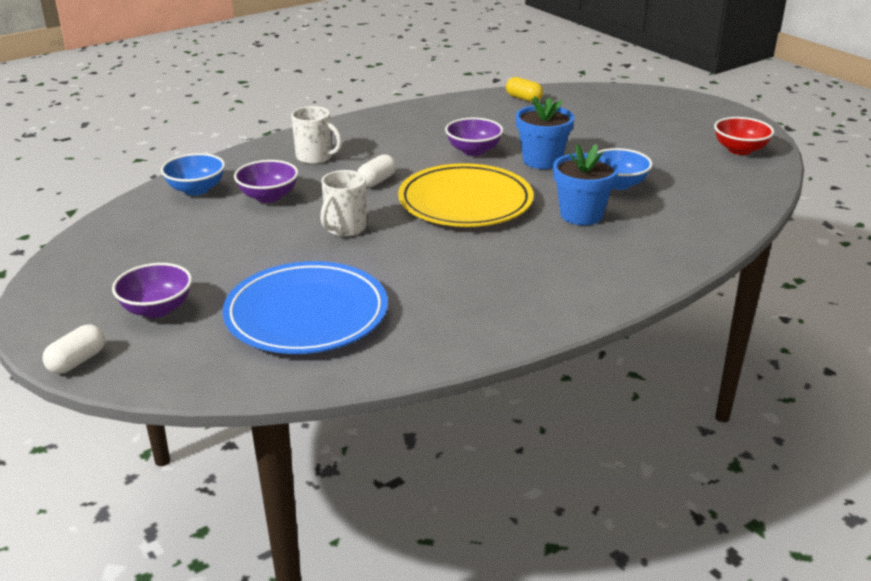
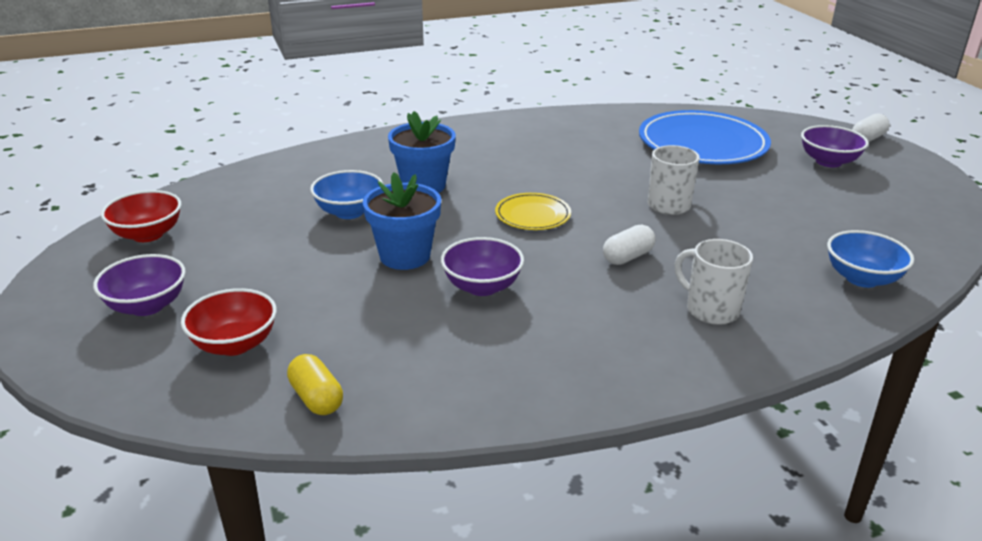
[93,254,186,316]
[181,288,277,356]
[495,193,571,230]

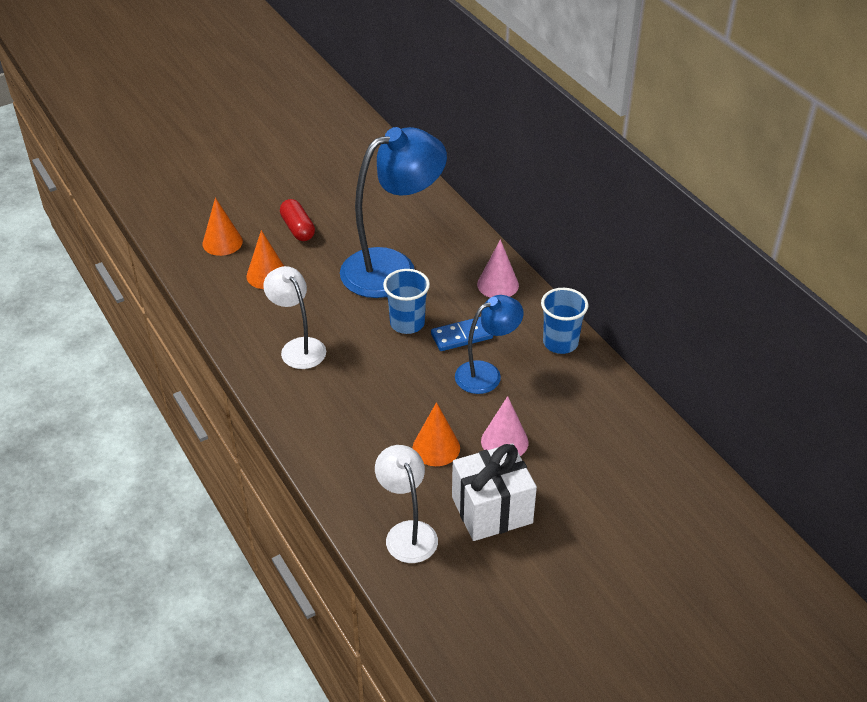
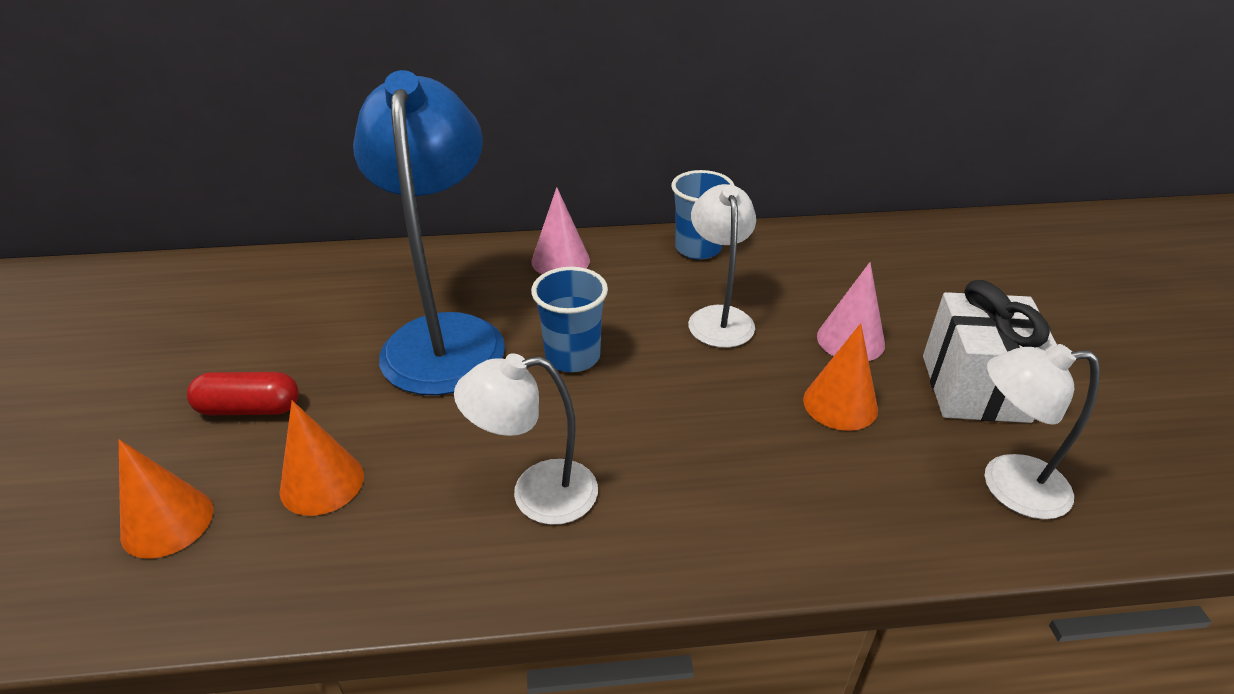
[688,184,756,348]
[431,317,493,351] (first image)

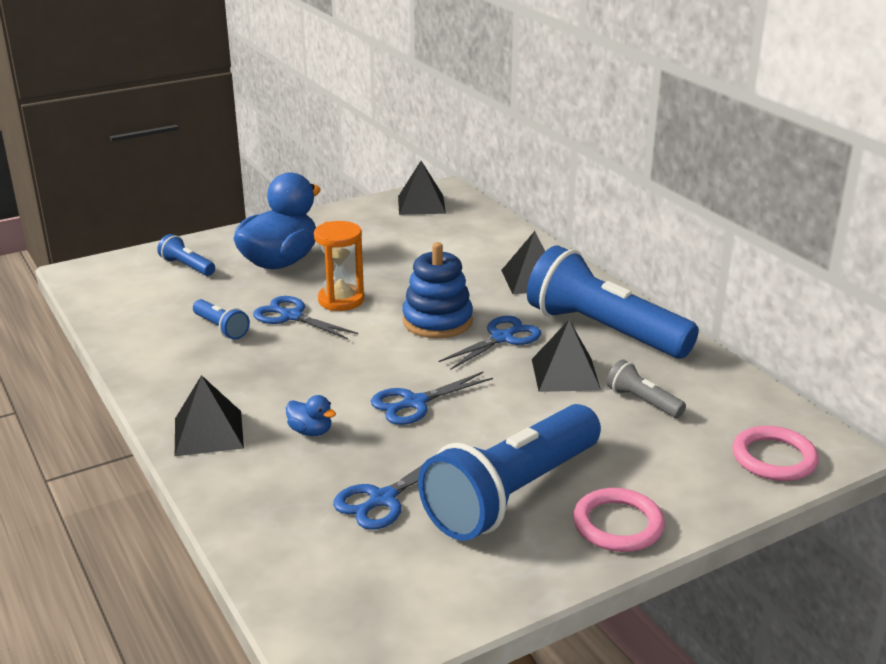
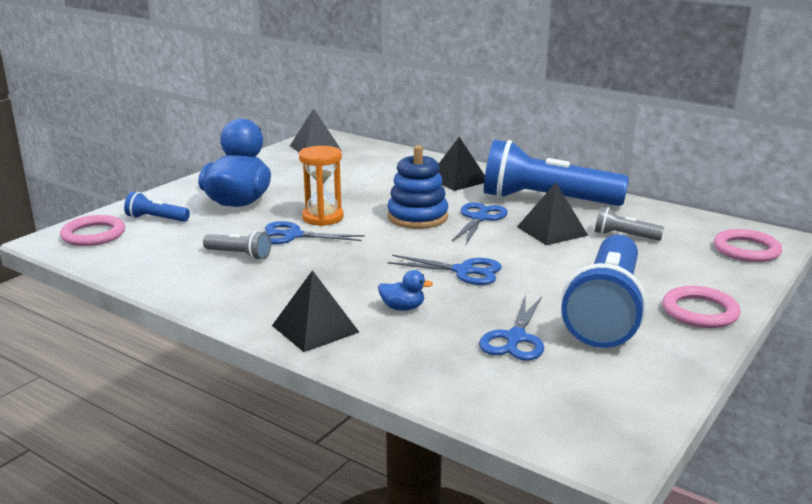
[60,215,125,246]
[203,230,271,260]
[387,255,502,285]

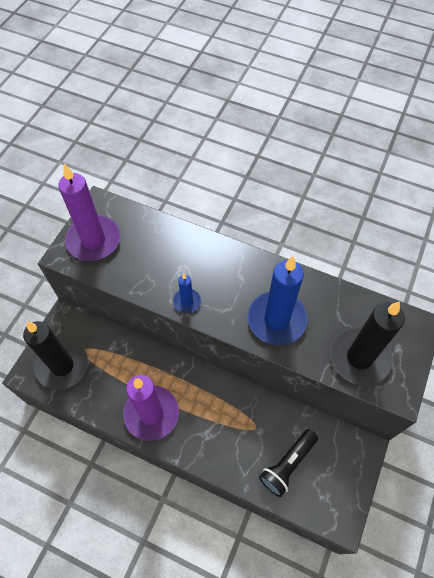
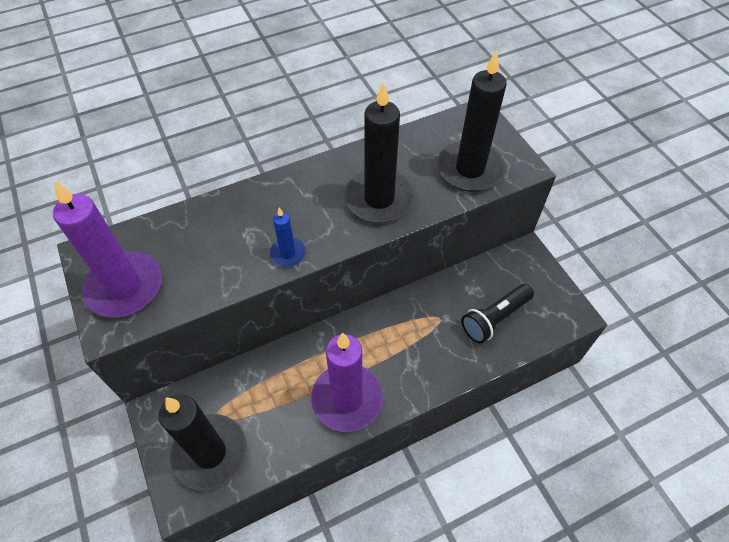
[344,82,415,223]
[461,284,534,343]

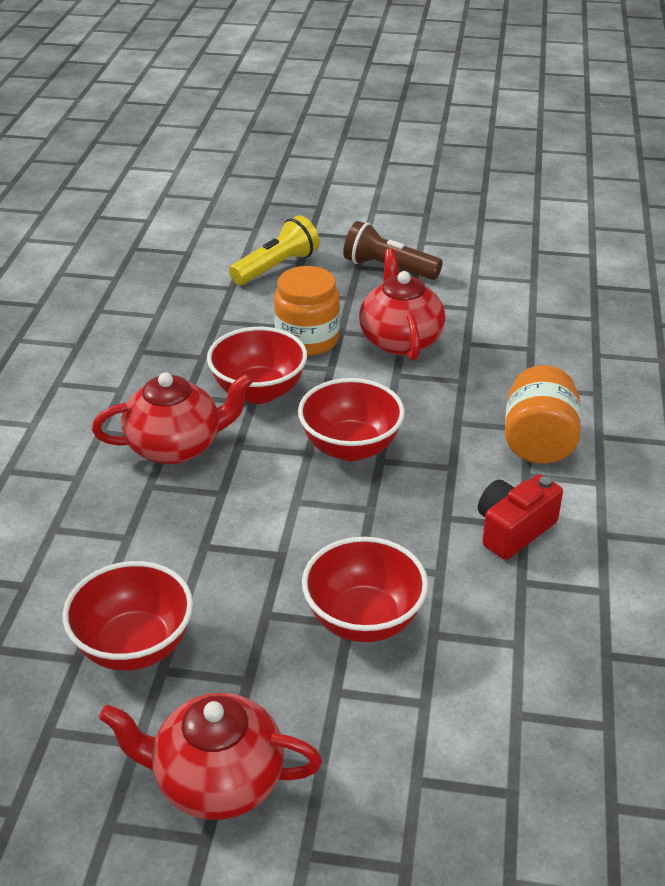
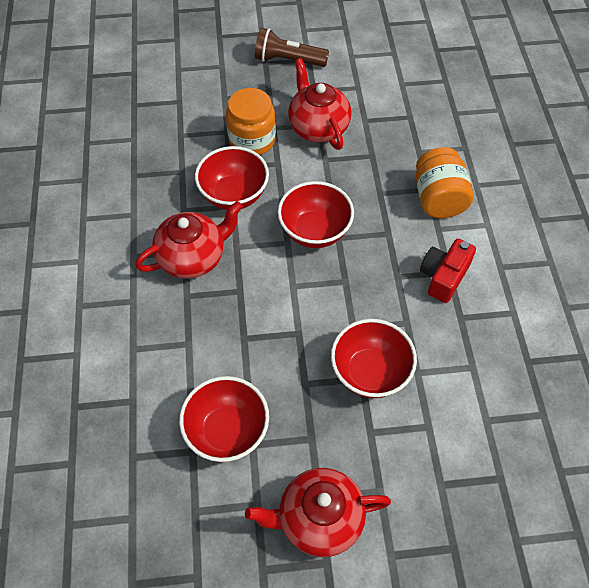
[229,215,320,285] (first image)

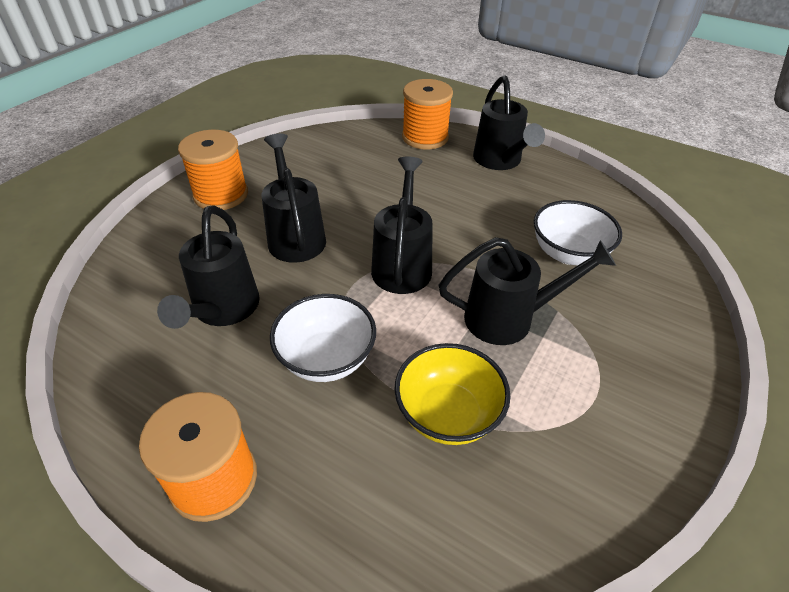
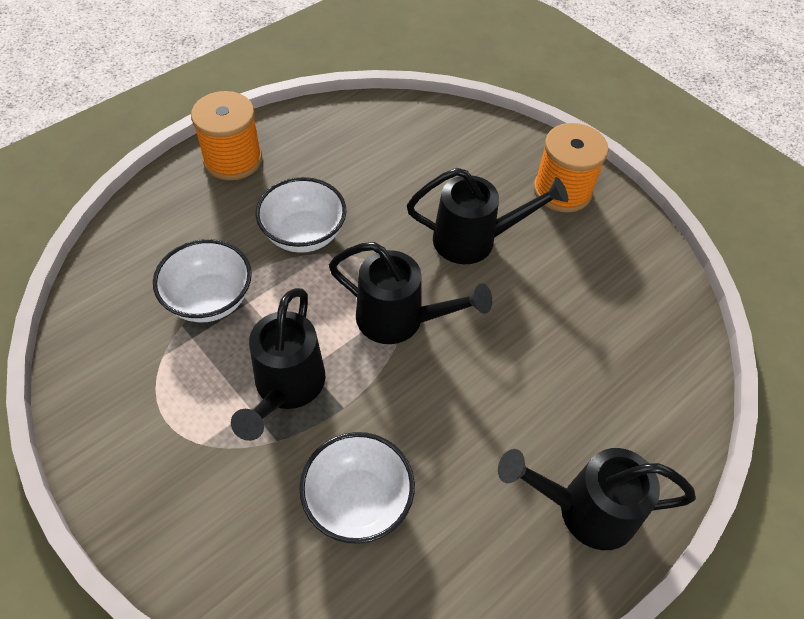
[153,239,252,322]
[157,205,260,329] (first image)
[402,79,453,149] (first image)

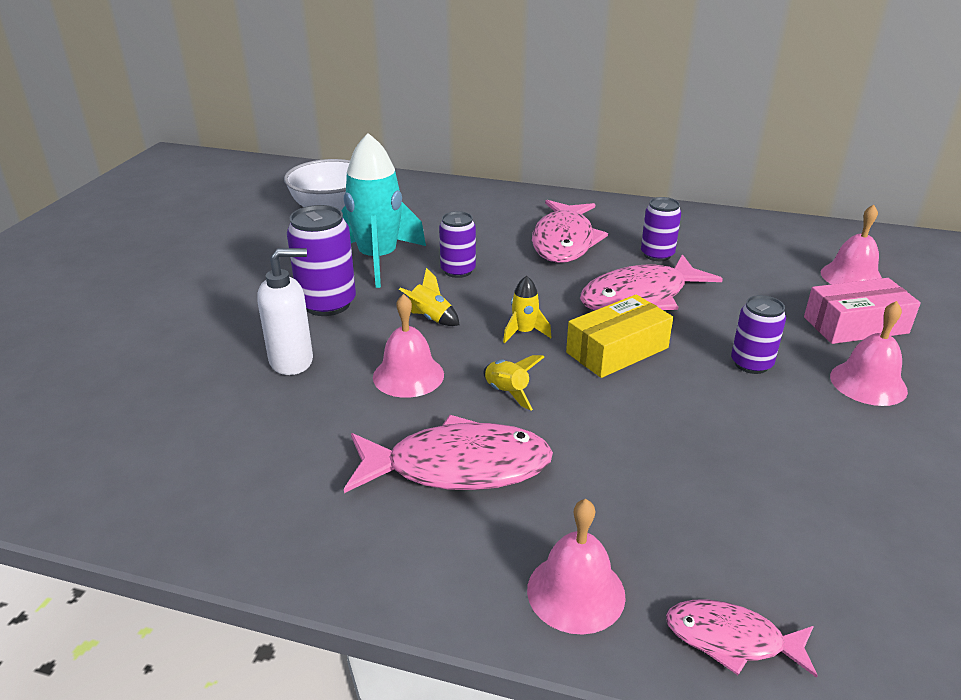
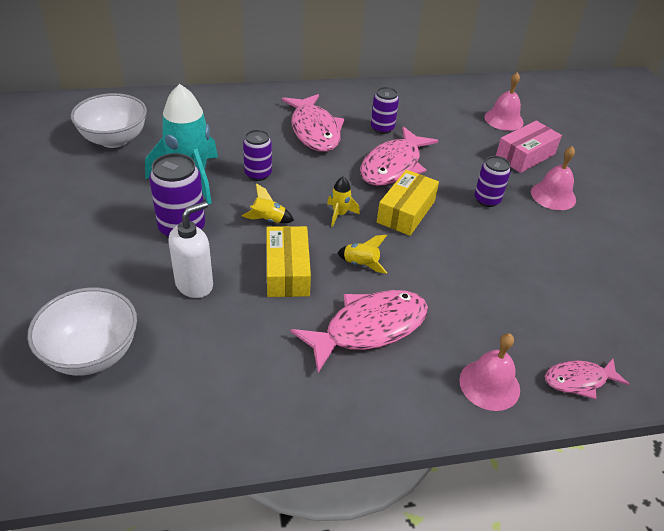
[27,287,137,376]
[266,226,311,297]

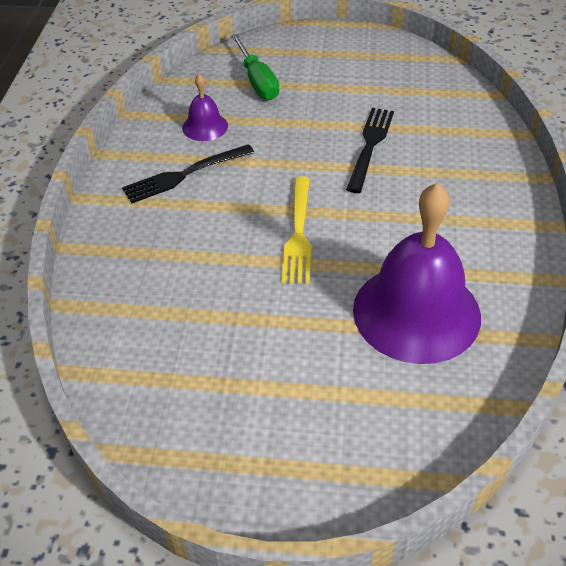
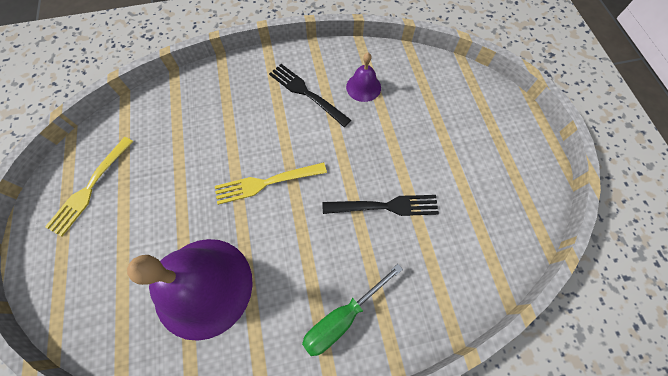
[45,137,133,237]
[302,264,403,356]

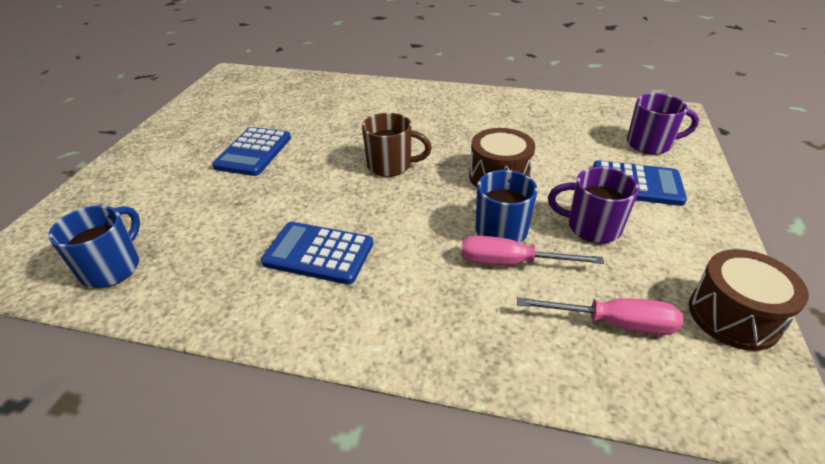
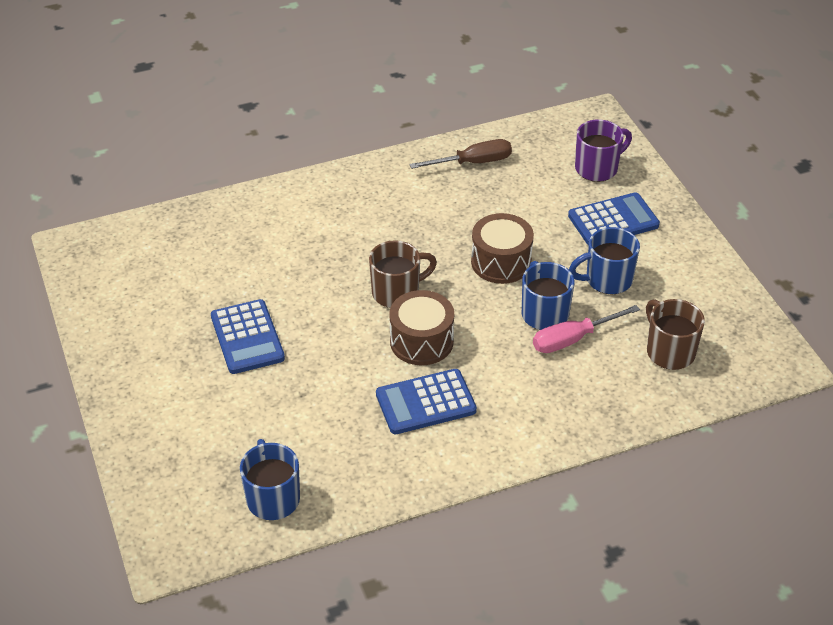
[389,290,454,365]
[410,139,512,169]
[569,227,640,294]
[646,299,705,370]

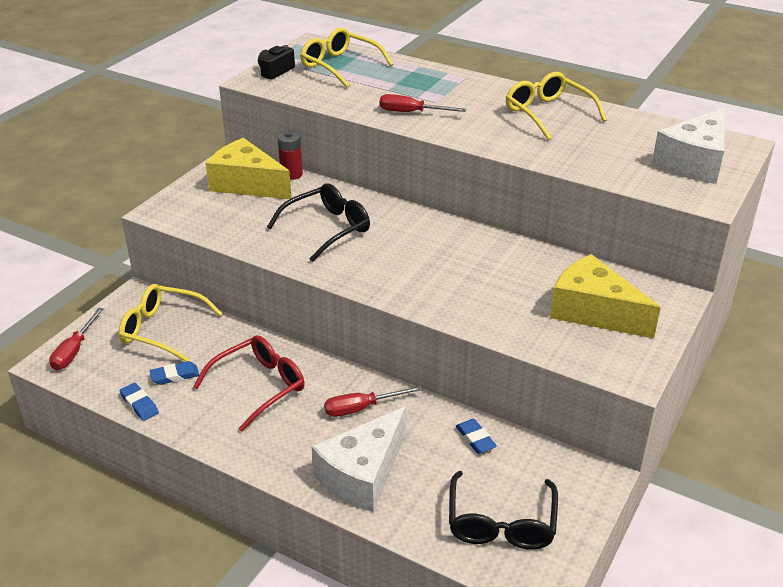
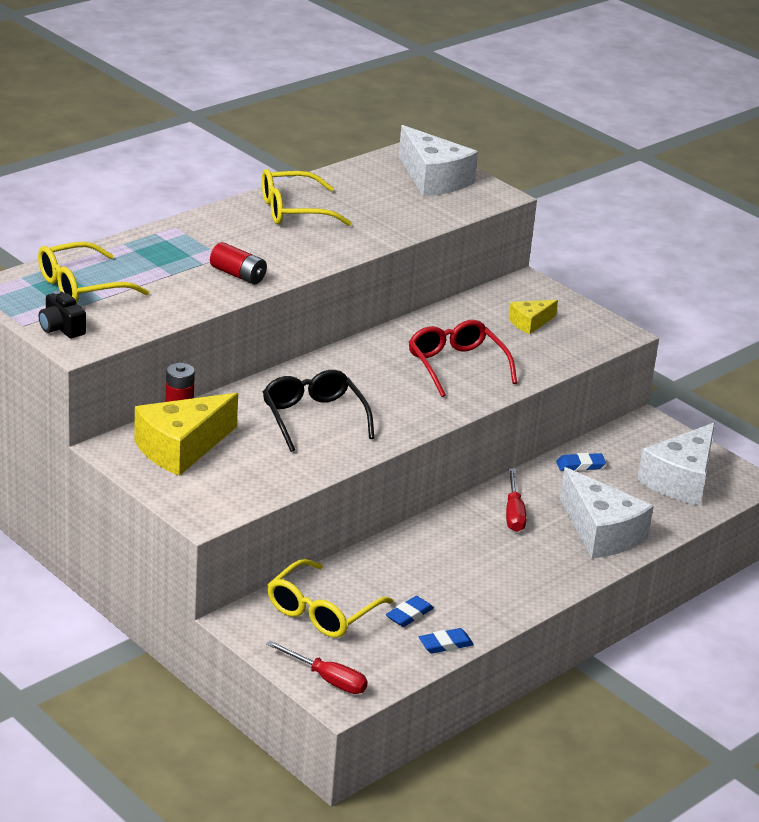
[210,242,267,285]
[386,596,434,627]
[409,320,517,397]
[509,300,558,335]
[637,423,715,506]

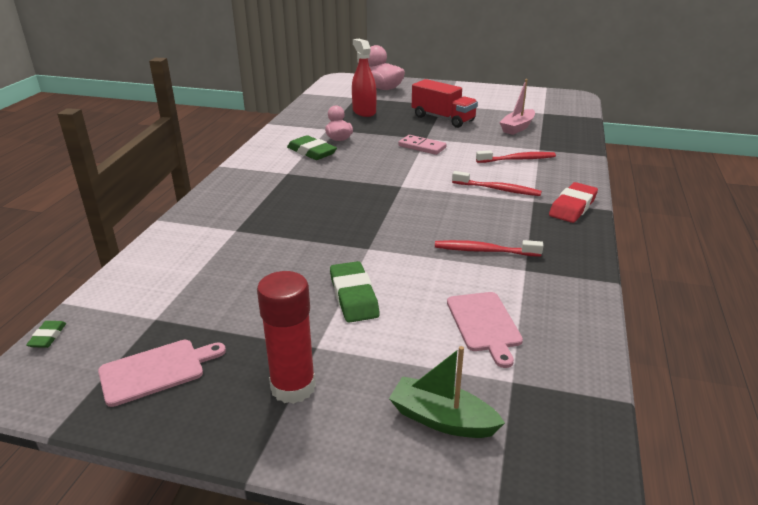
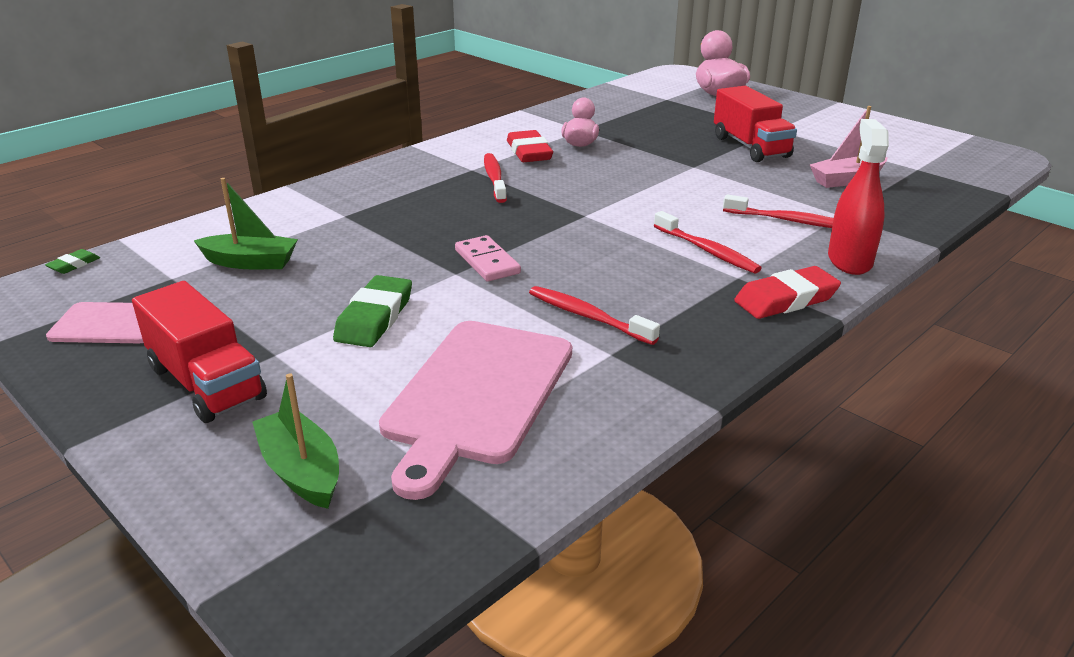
[132,281,267,423]
[194,178,298,269]
[379,321,572,500]
[455,235,521,282]
[484,153,507,203]
[507,130,553,162]
[828,119,889,275]

